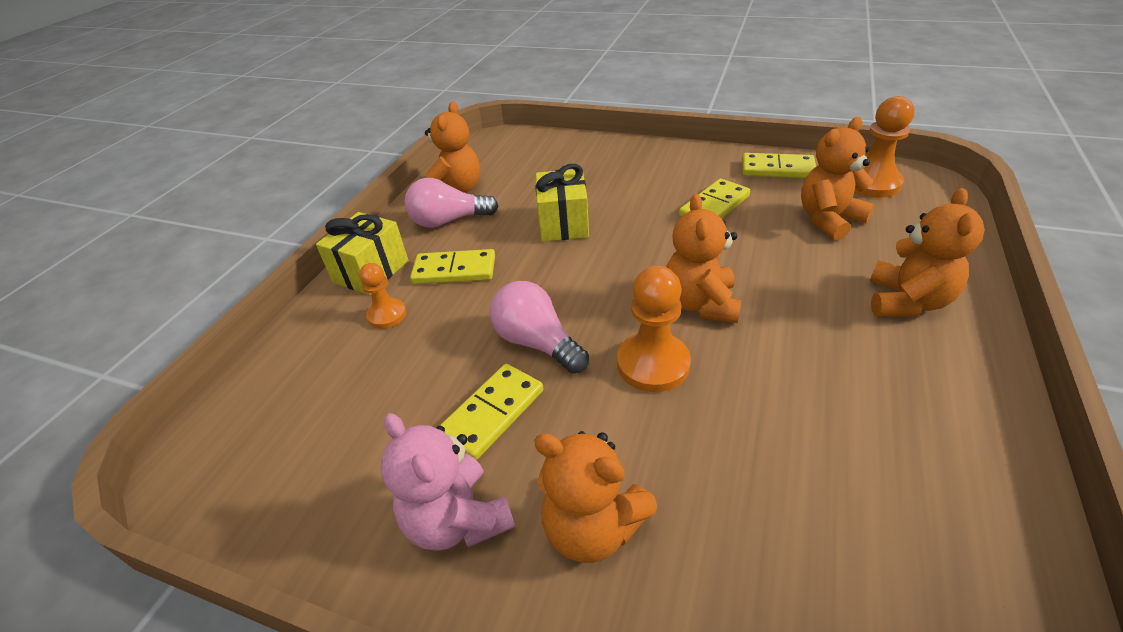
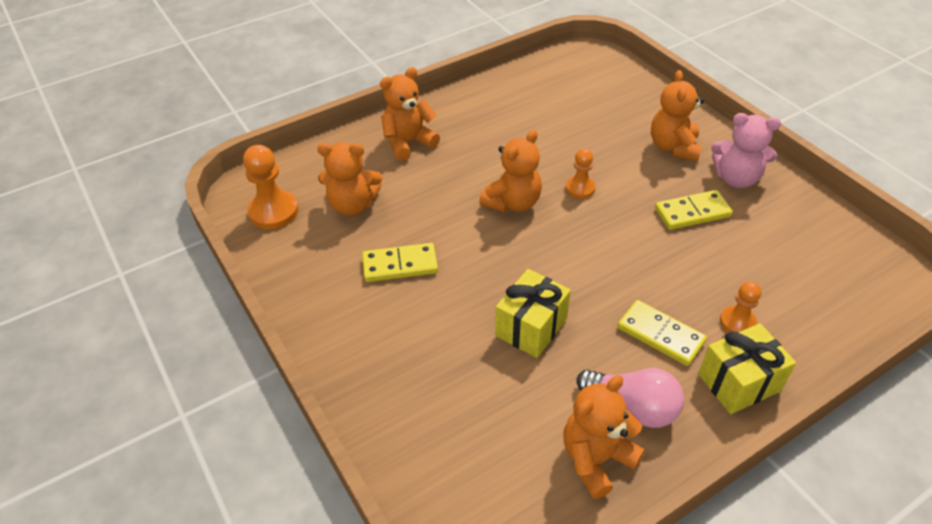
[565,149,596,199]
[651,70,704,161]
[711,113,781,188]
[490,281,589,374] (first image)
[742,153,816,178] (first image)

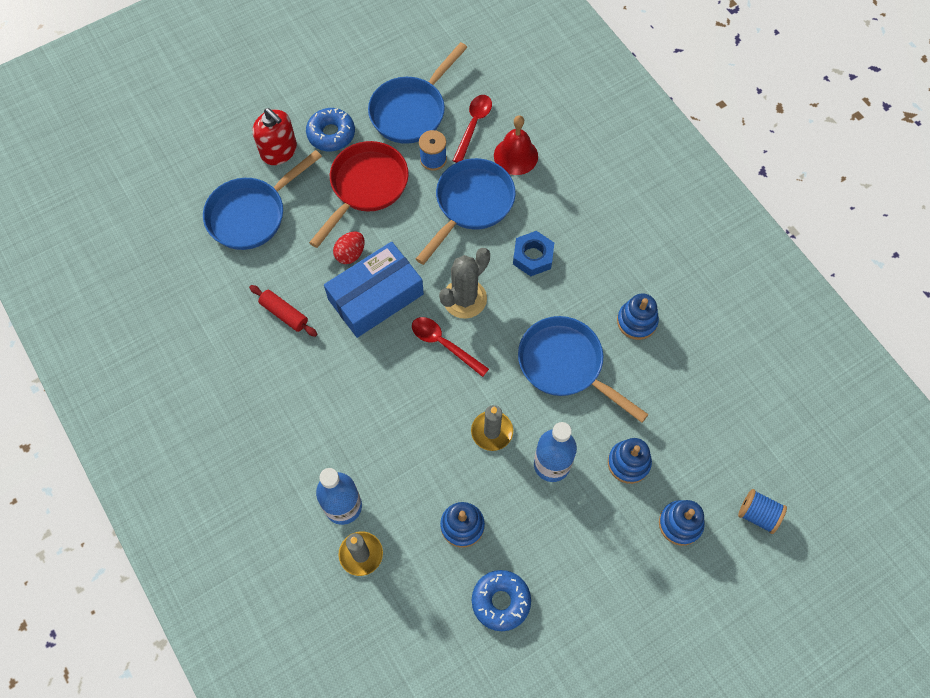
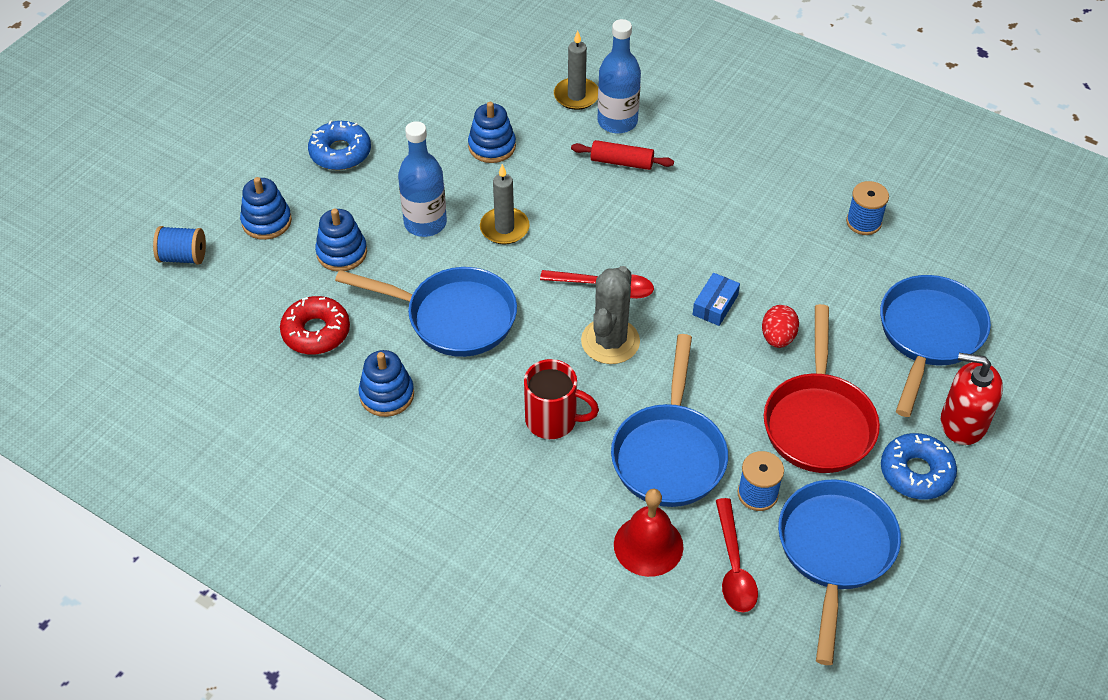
[280,296,350,354]
[308,120,371,170]
[524,359,599,439]
[571,140,674,170]
[693,273,740,326]
[846,181,889,235]

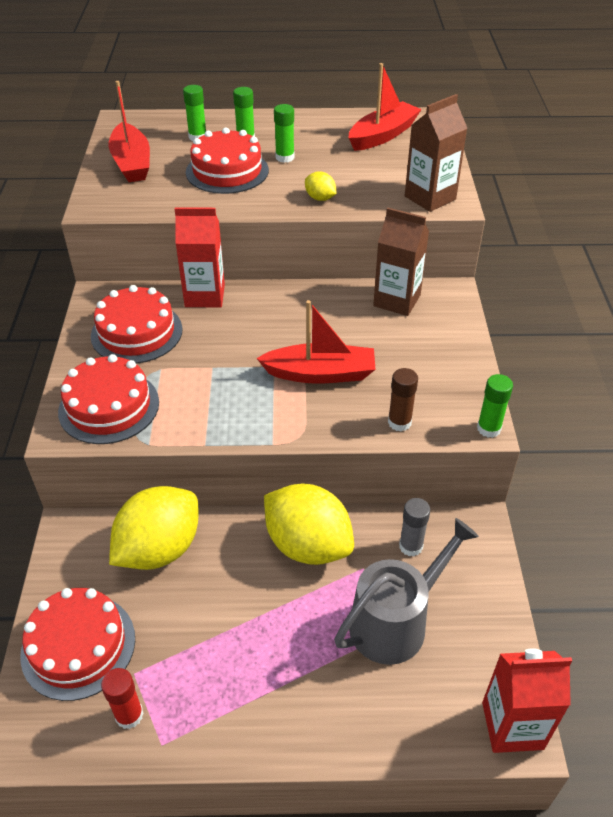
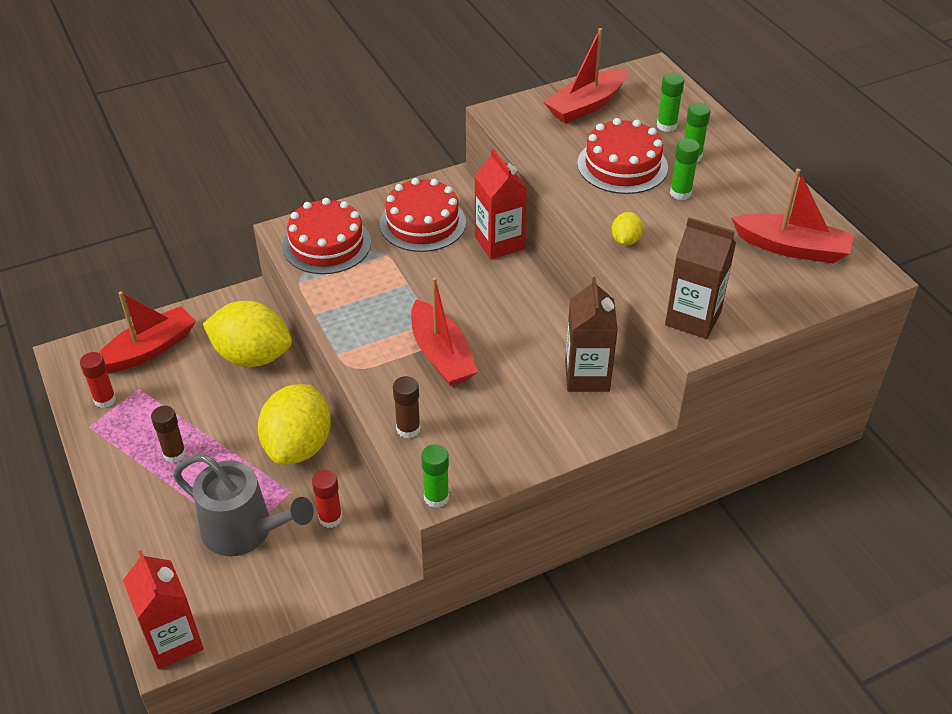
[99,291,196,373]
[151,406,186,463]
[312,470,342,528]

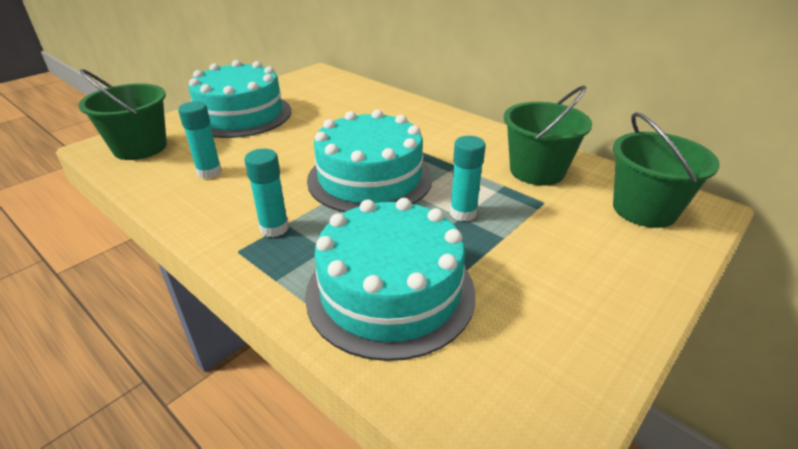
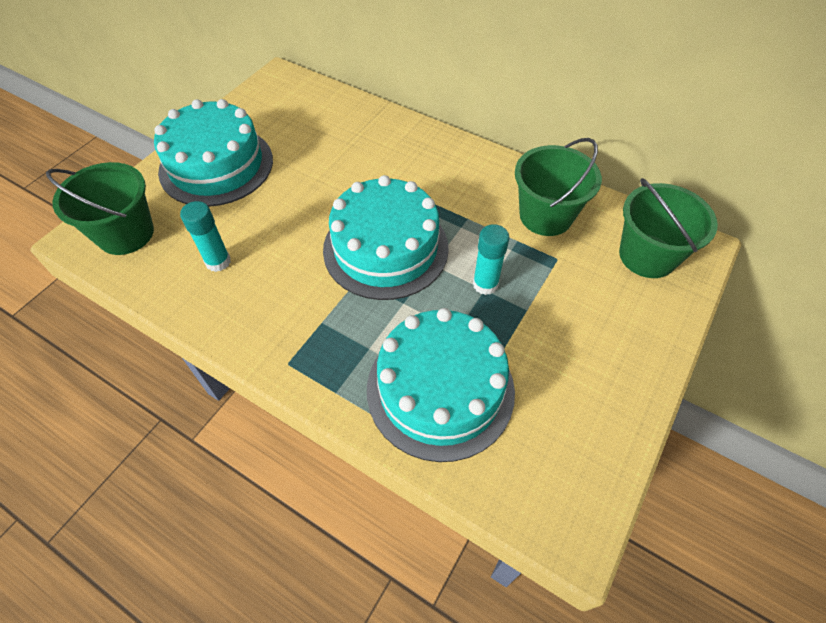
[244,149,289,238] (first image)

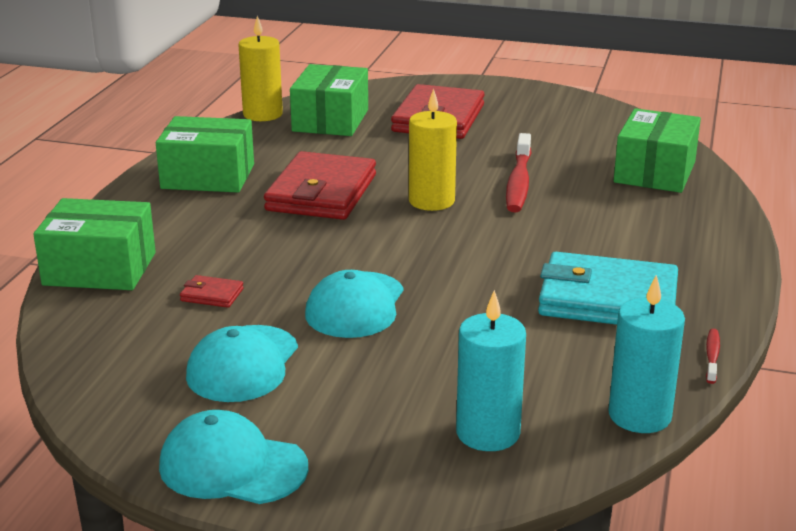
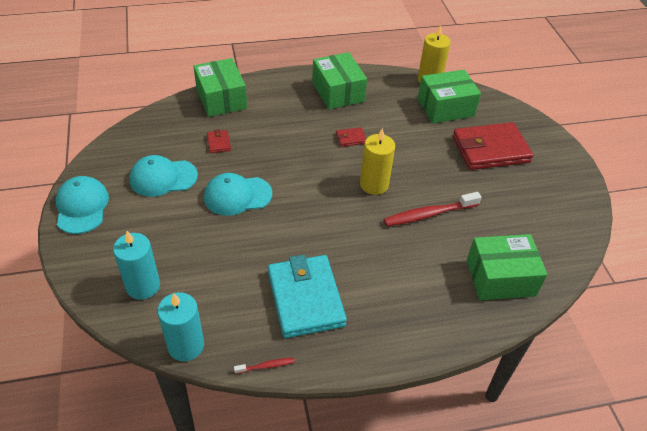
[336,127,366,147]

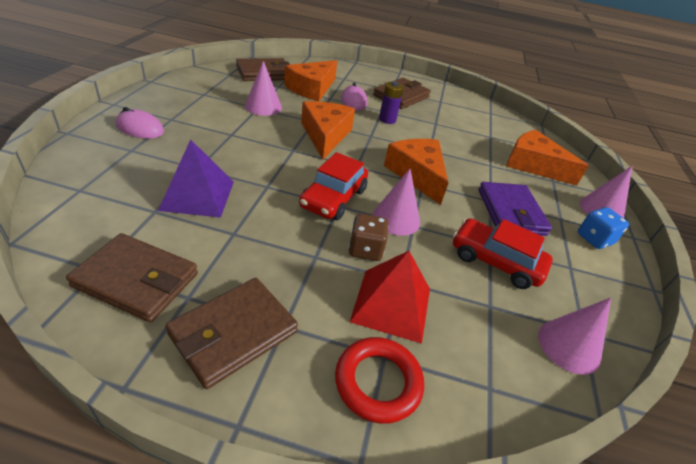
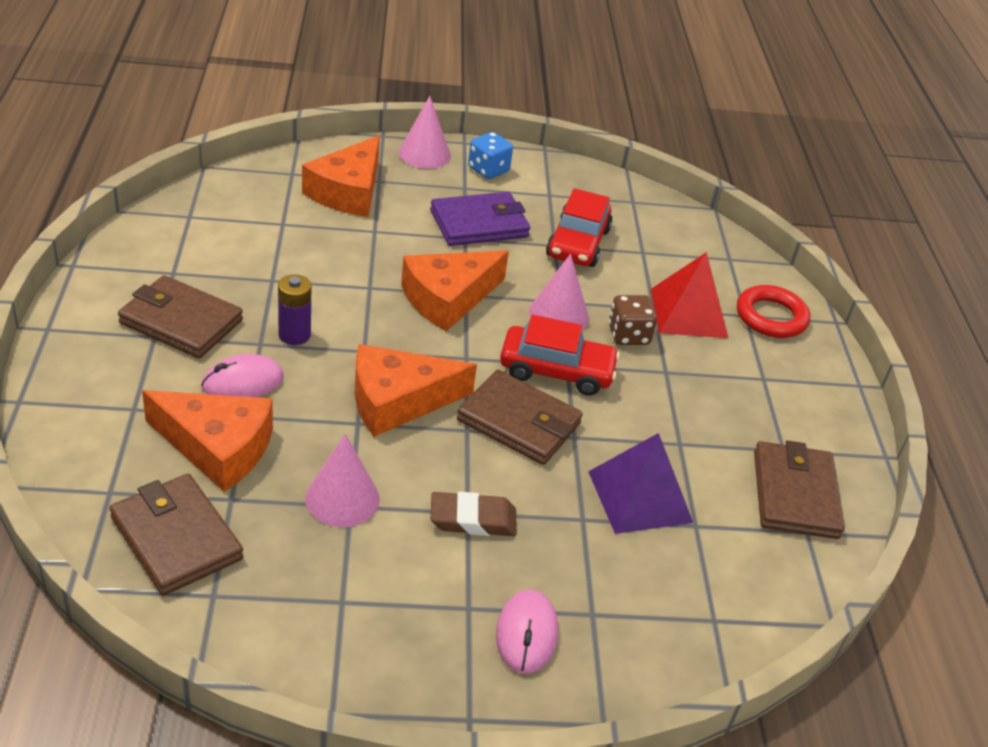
[430,492,517,536]
[457,370,583,465]
[538,298,611,375] (first image)

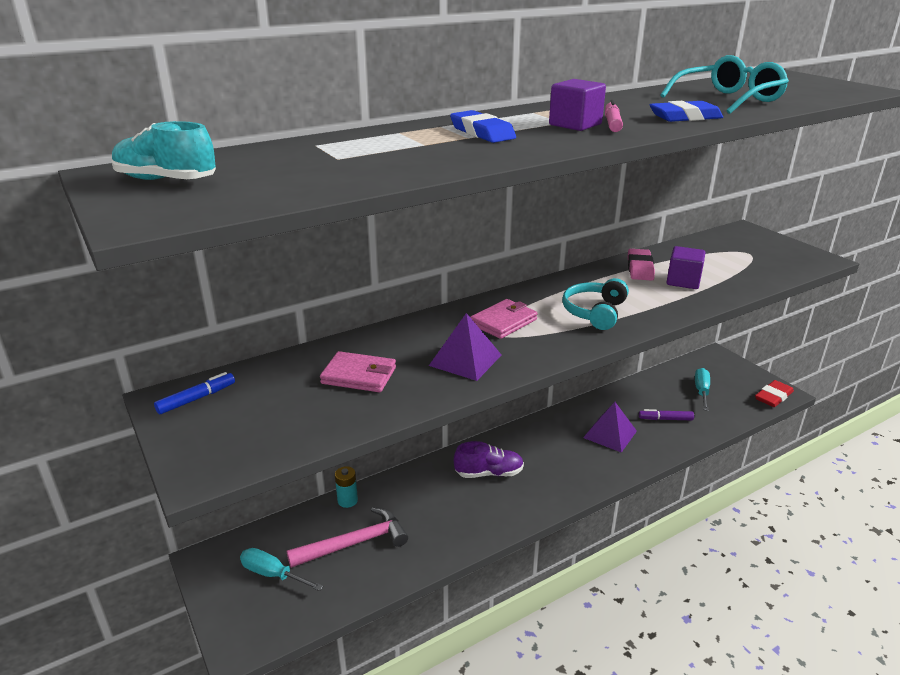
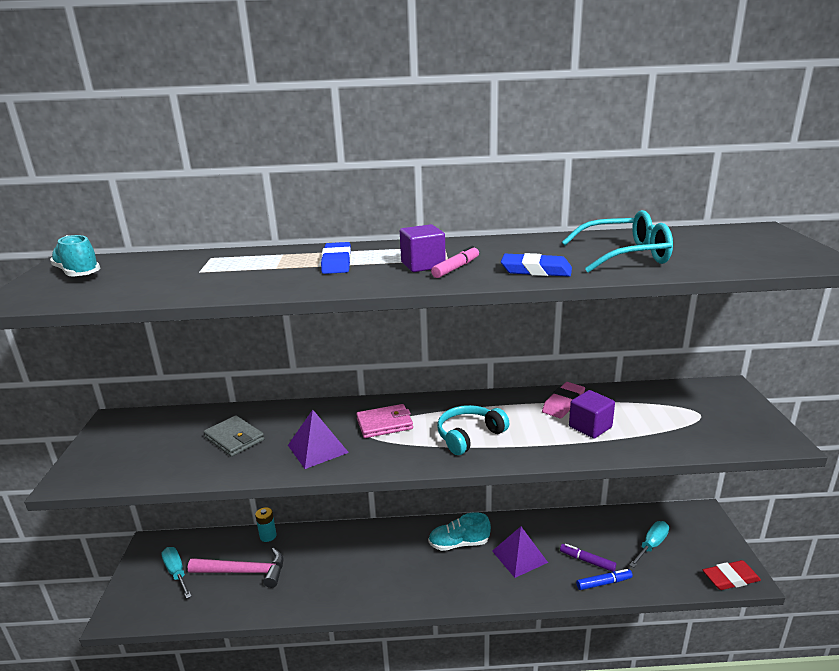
[204,415,264,457]
[428,512,491,551]
[576,569,633,590]
[454,441,524,478] (first image)

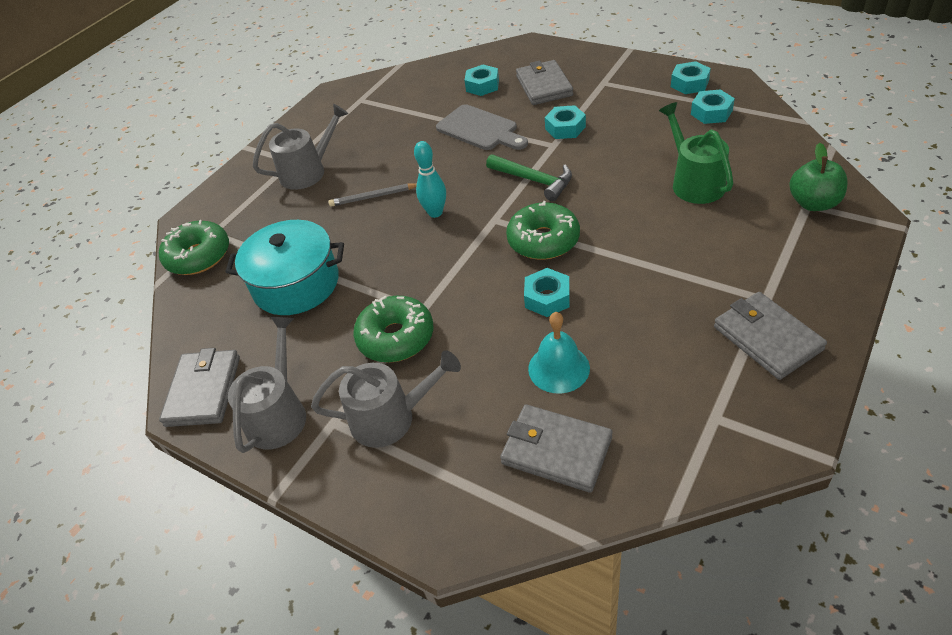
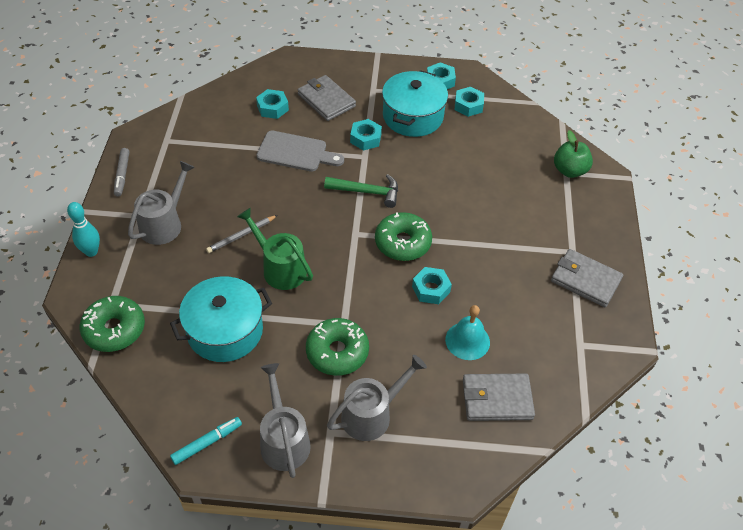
[67,202,100,257]
[114,148,130,197]
[170,417,242,465]
[237,208,313,290]
[382,70,448,137]

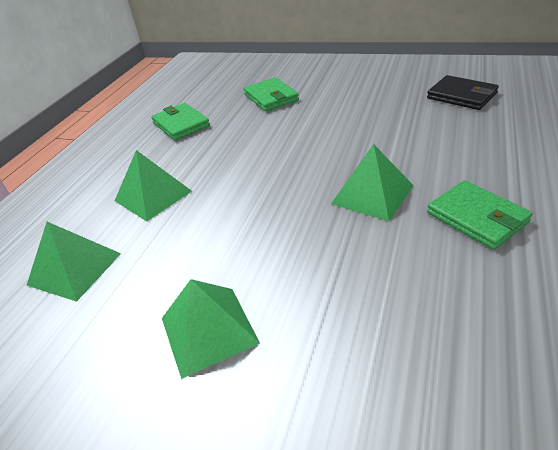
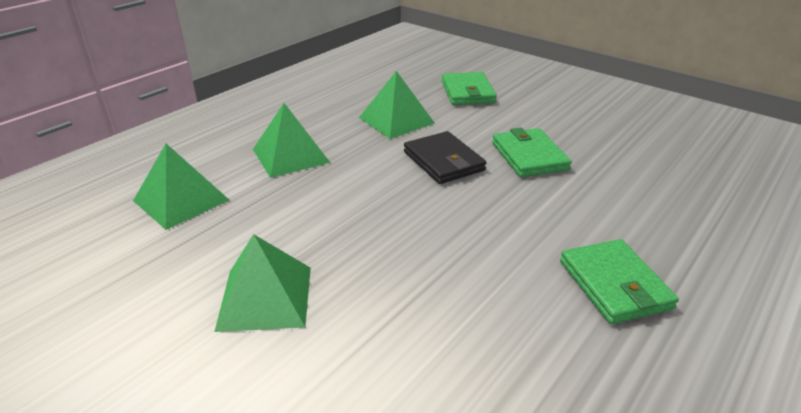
[359,71,435,139]
[404,131,486,184]
[492,128,572,177]

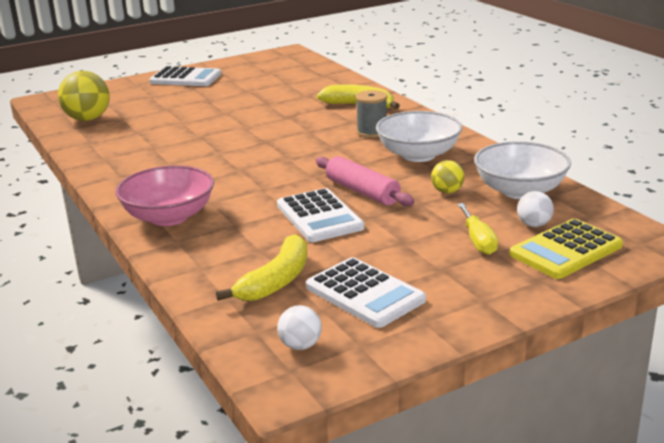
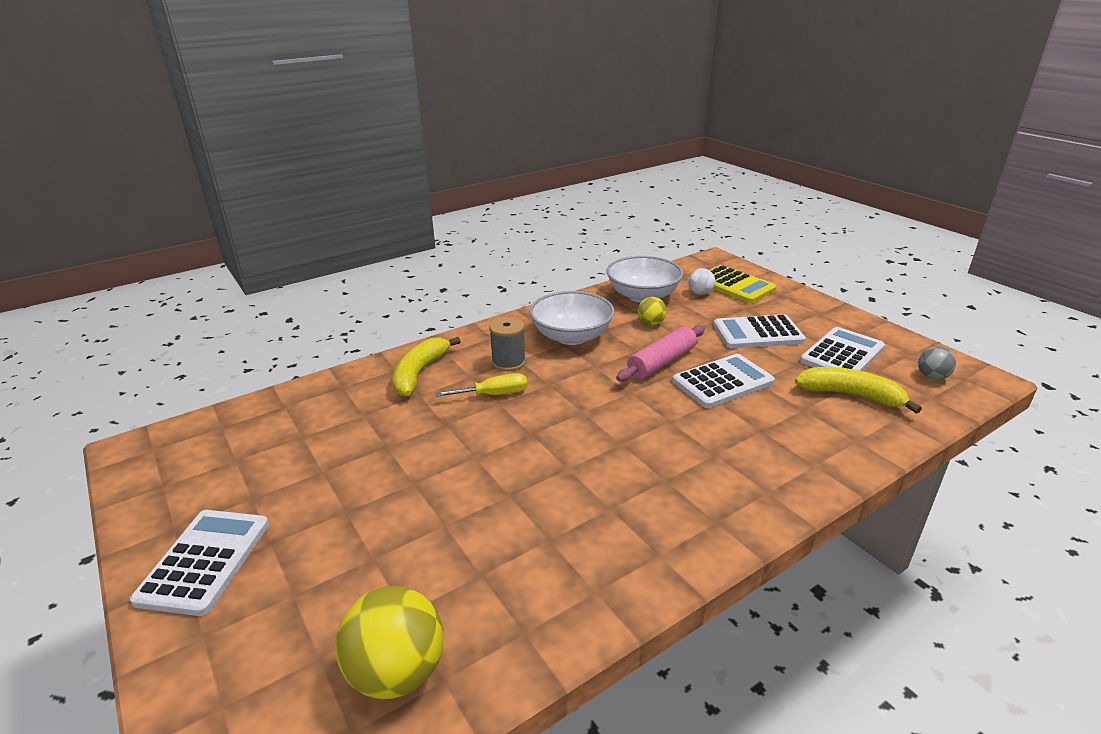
[436,373,527,397]
[714,314,806,348]
[918,347,956,380]
[115,165,214,226] (first image)

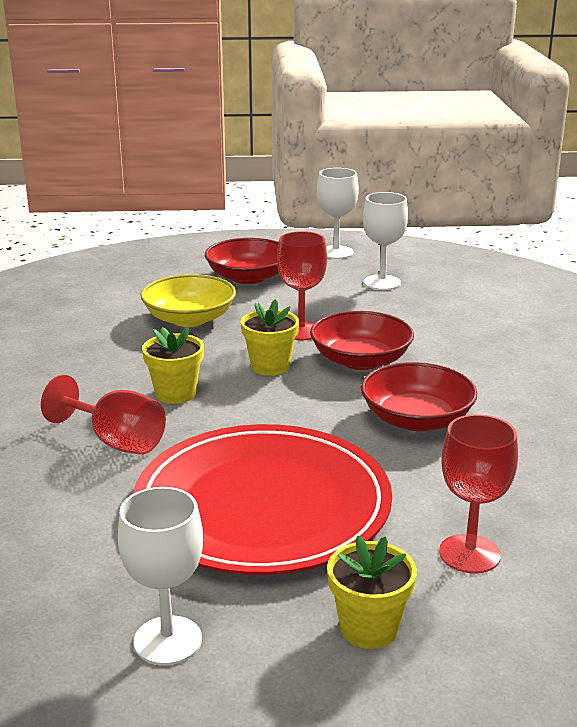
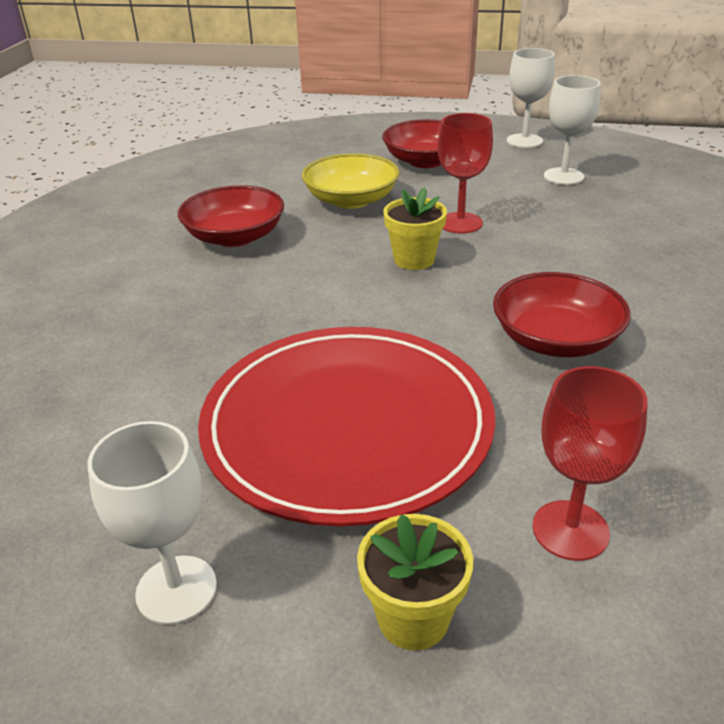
[178,185,284,247]
[41,375,166,455] (first image)
[142,327,204,404] (first image)

